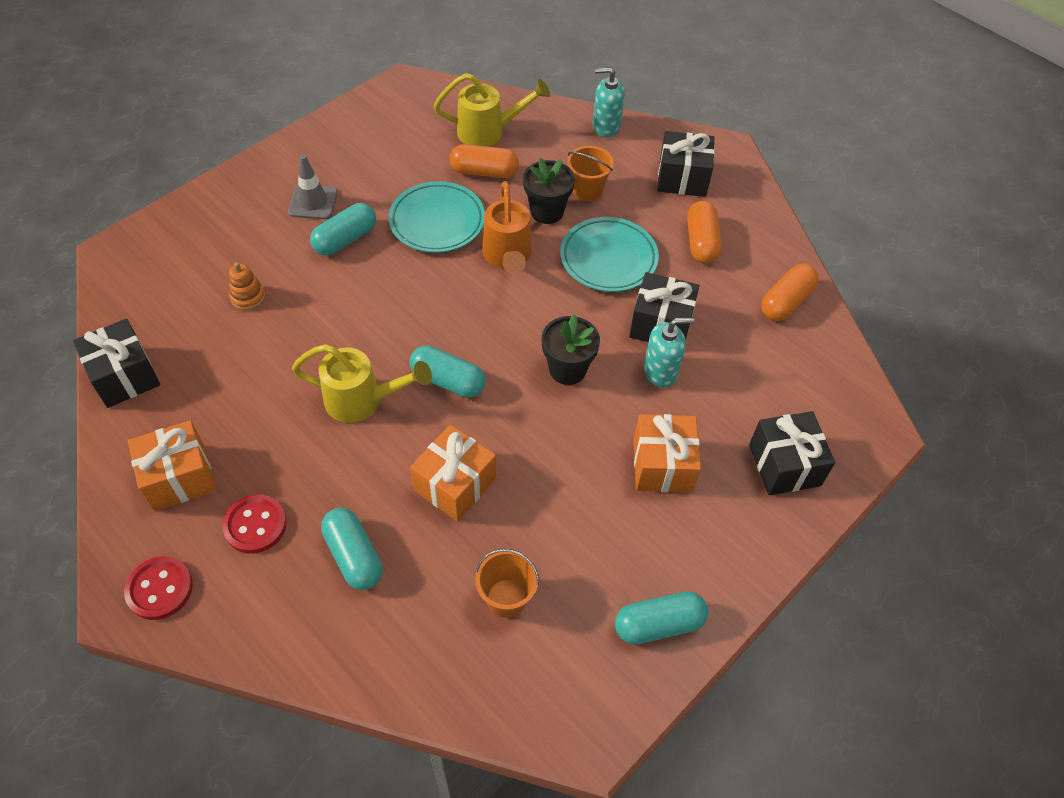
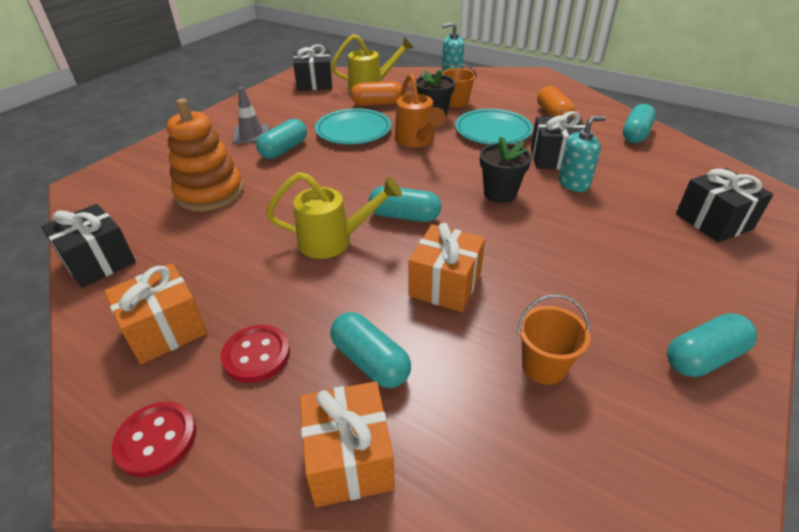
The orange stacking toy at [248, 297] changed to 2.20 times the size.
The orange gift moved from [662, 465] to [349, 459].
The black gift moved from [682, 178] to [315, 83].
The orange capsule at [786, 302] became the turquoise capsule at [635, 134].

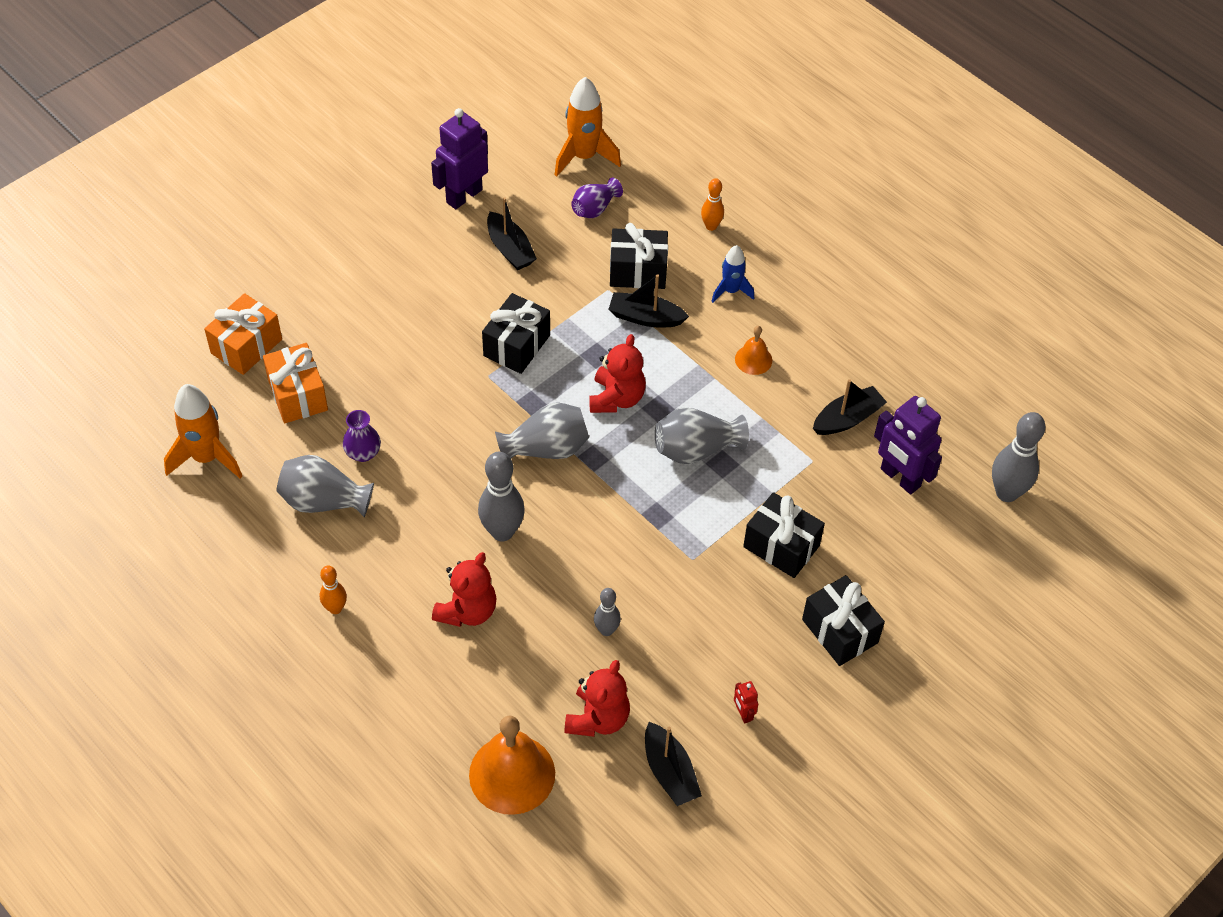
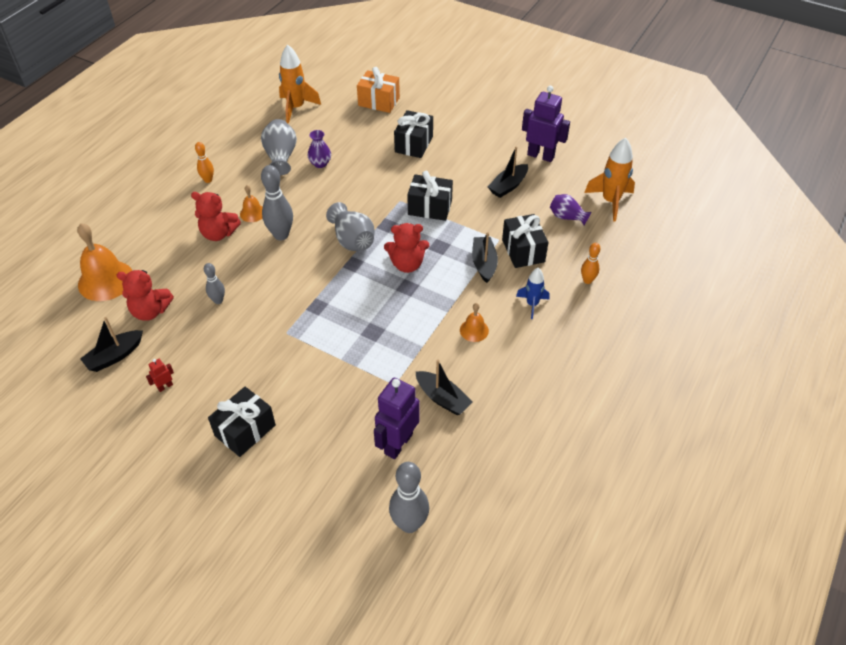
The orange gift at [297, 395] disappeared.
The grey vase at [696, 449] disappeared.
The black gift moved from [781, 546] to [414, 144].
The orange bell at [252, 213] appeared.

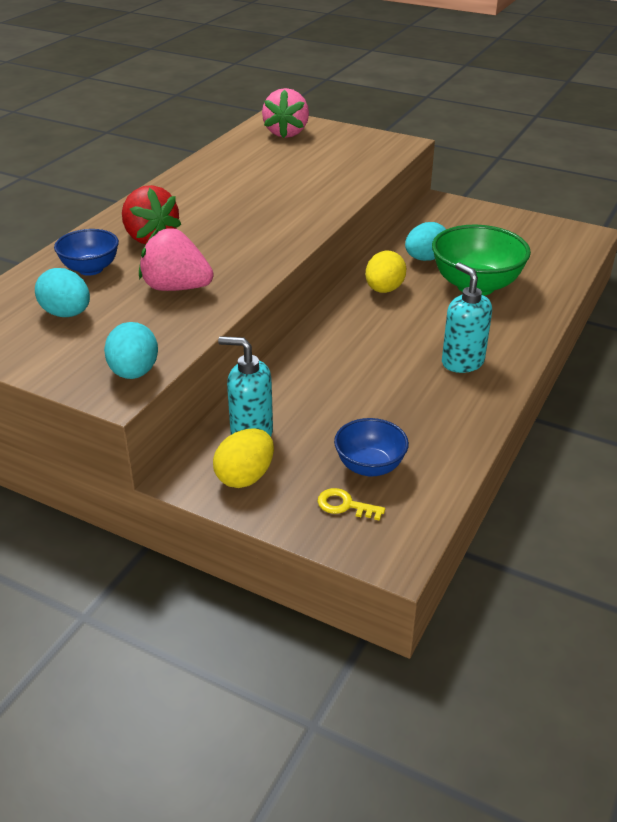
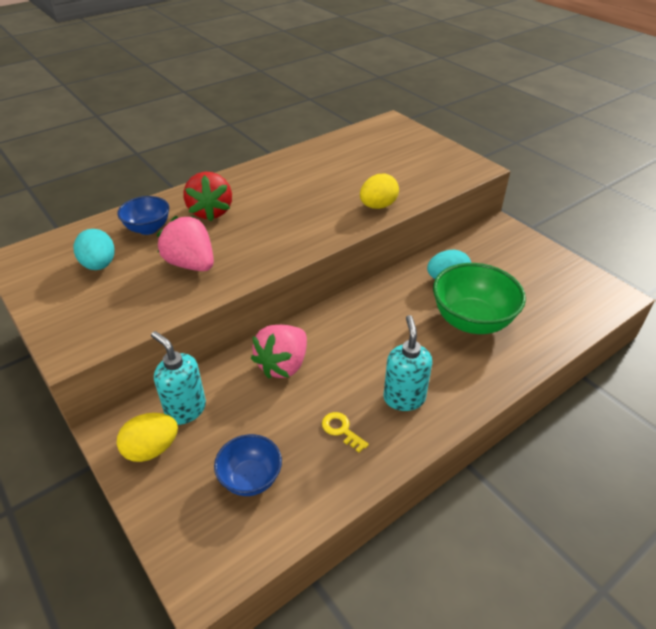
The turquoise egg at [134, 372] disappeared.
The pink strawberry moved from [286, 133] to [283, 365].
The yellow key moved from [345, 505] to [341, 430].
The yellow egg moved from [384, 290] to [378, 206].

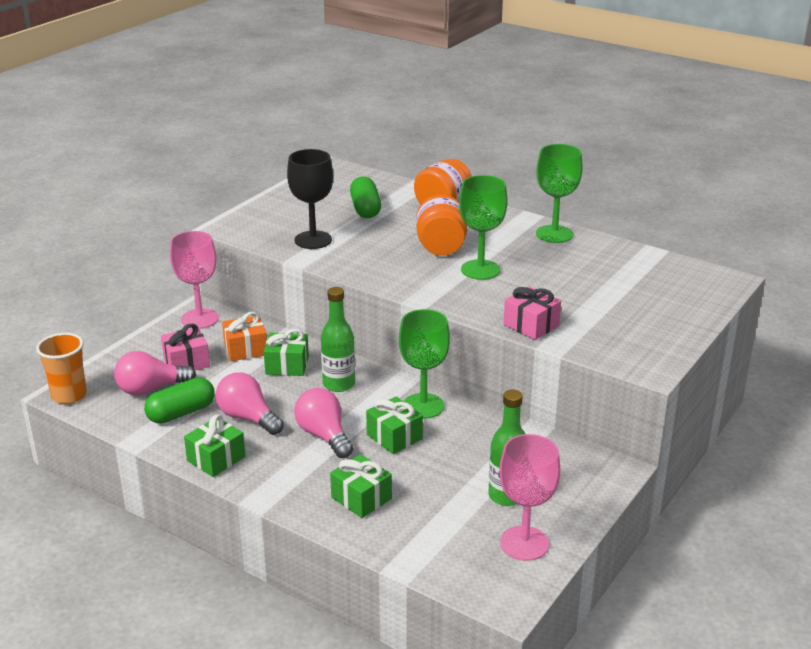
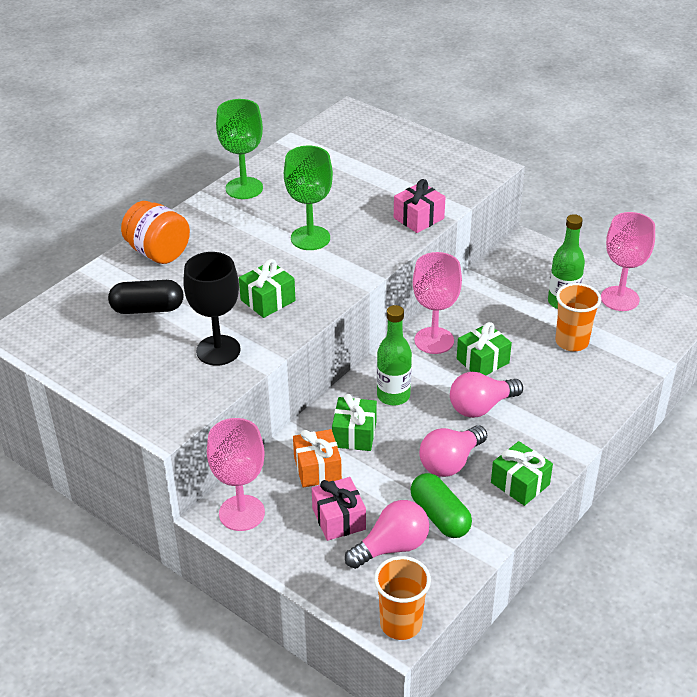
The pink light bulb at [150, 389] turned 105 degrees counterclockwise.
The green gift moved from [361, 498] to [268, 300].
The green capsule at [365, 209] became the black capsule at [148, 309].
The green goblet at [423, 406] became the pink goblet at [434, 340].
The orange jar at [441, 247] disappeared.
The orange cup at [571, 342] appeared.

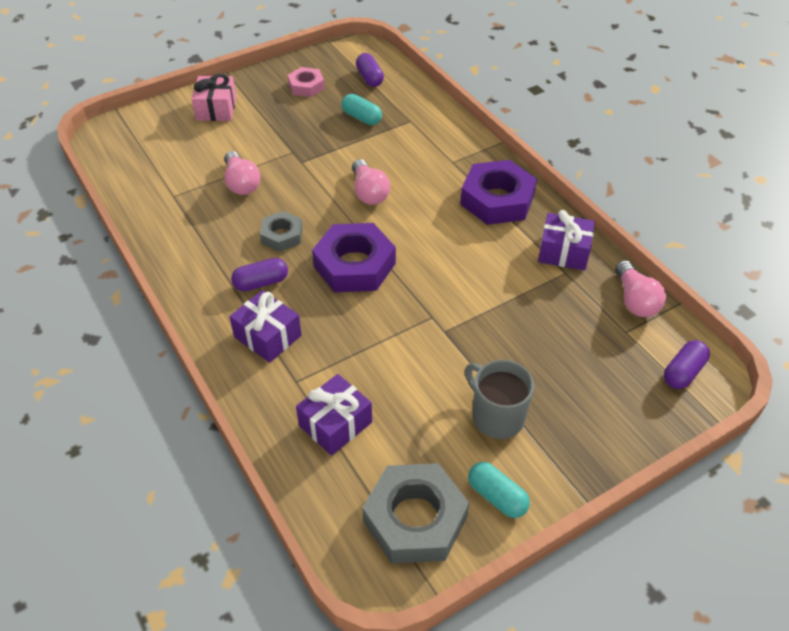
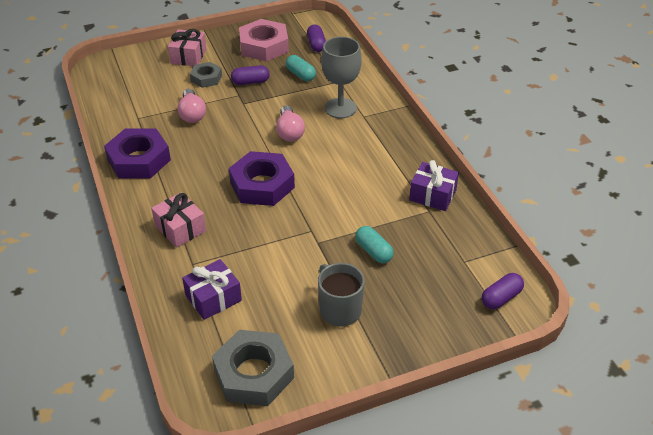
The purple gift at [267, 336] became the pink gift at [180, 228].
The purple capsule moved from [261, 283] to [250, 82].
The grey nut moved from [282, 235] to [206, 78].
The pink nut at [306, 86] changed to 1.76 times the size.
The purple nut moved from [497, 199] to [139, 160].
The turquoise capsule moved from [497, 496] to [373, 251].
The pink light bulb at [635, 300] disappeared.
The grey goblet at [340, 108] appeared.

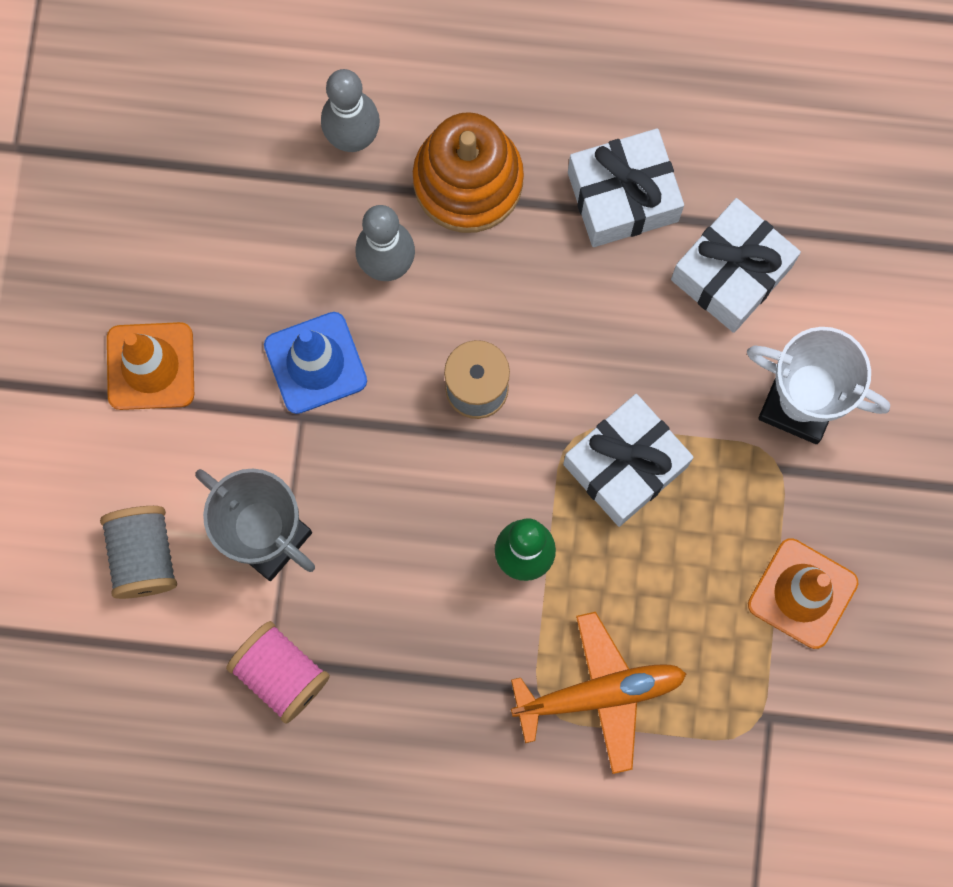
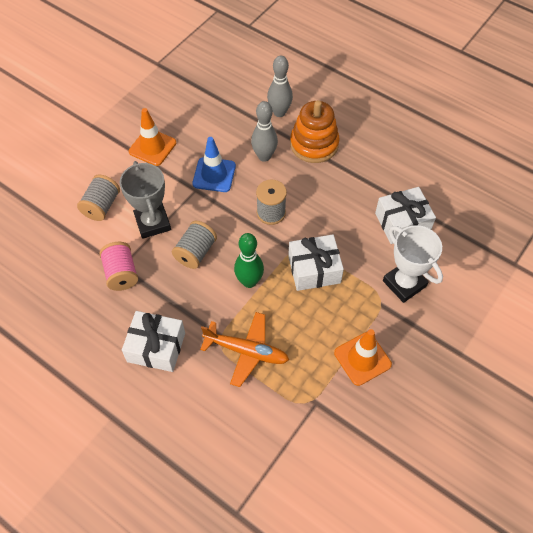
The white gift moved from [623, 197] to [156, 347].
The grey spool at [195, 252] appeared.

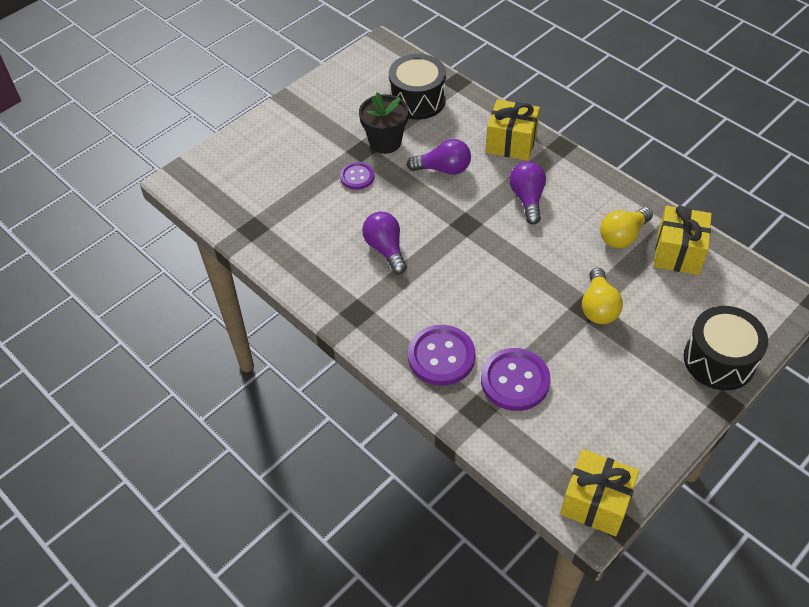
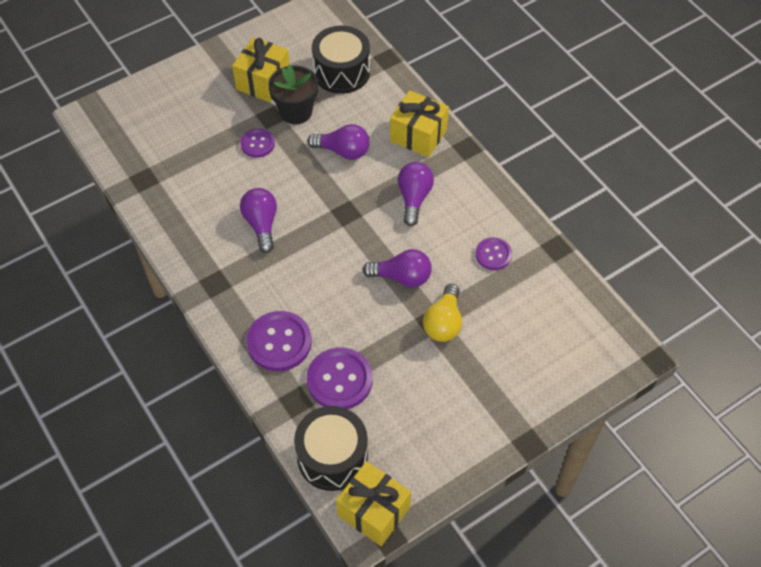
The yellow light bulb at [622, 236] was replaced by the purple button at [493, 254].
The yellow gift moved from [678, 253] to [263, 81].
The black drum moved from [719, 360] to [332, 457].
The purple light bulb at [402, 277] appeared.

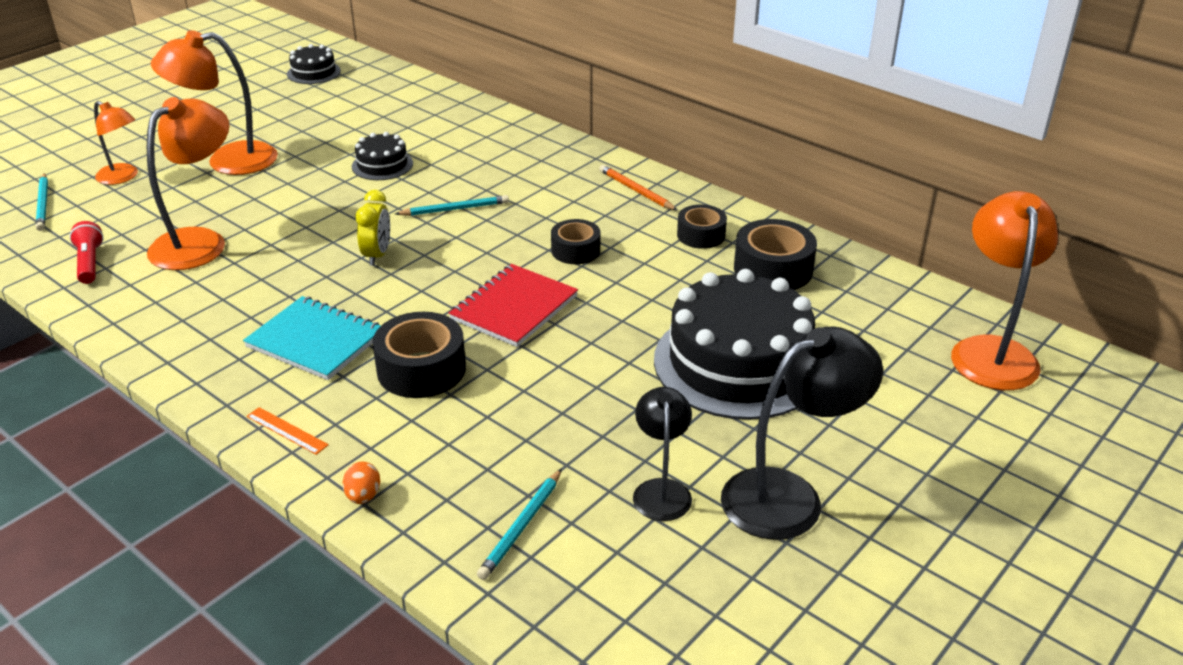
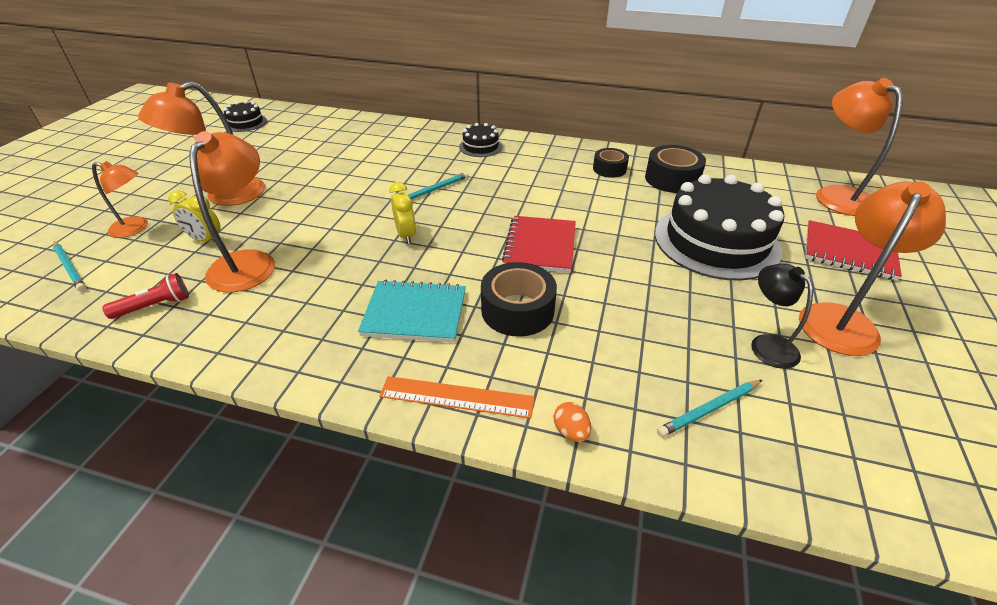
The red flashlight at [90, 263] turned 105 degrees clockwise.
The orange ruler at [287, 430] changed to 1.69 times the size.
The black cake moved from [382, 165] to [480, 147].
The turquoise pencil at [521, 526] turned 60 degrees clockwise.
The black tape at [575, 250] disappeared.
The orange pencil at [636, 191] disappeared.
The black lamp at [789, 496] became the orange lamp at [841, 319].
The yellow clock at [205, 240] appeared.
The red notebook at [849, 252] appeared.

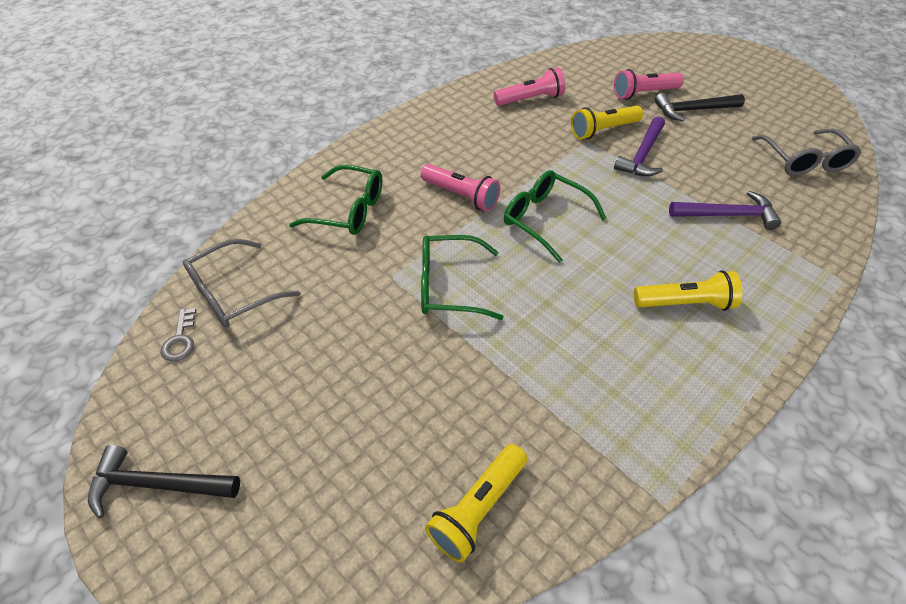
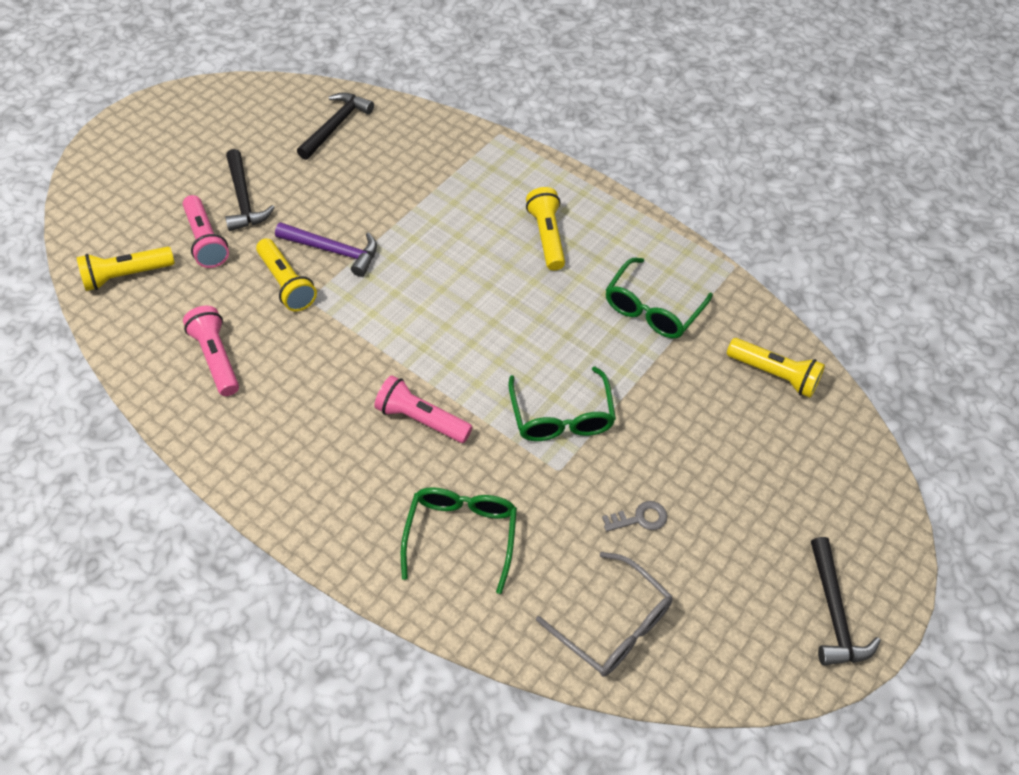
The grey key moved from [180, 339] to [639, 518].
The pink flashlight at [461, 196] turned 90 degrees counterclockwise.
The green glasses moved from [545, 220] to [652, 308].
The purple hammer at [727, 215] disappeared.
The grey glasses at [804, 160] was replaced by the black hammer at [336, 126].
The yellow flashlight at [126, 275] appeared.

